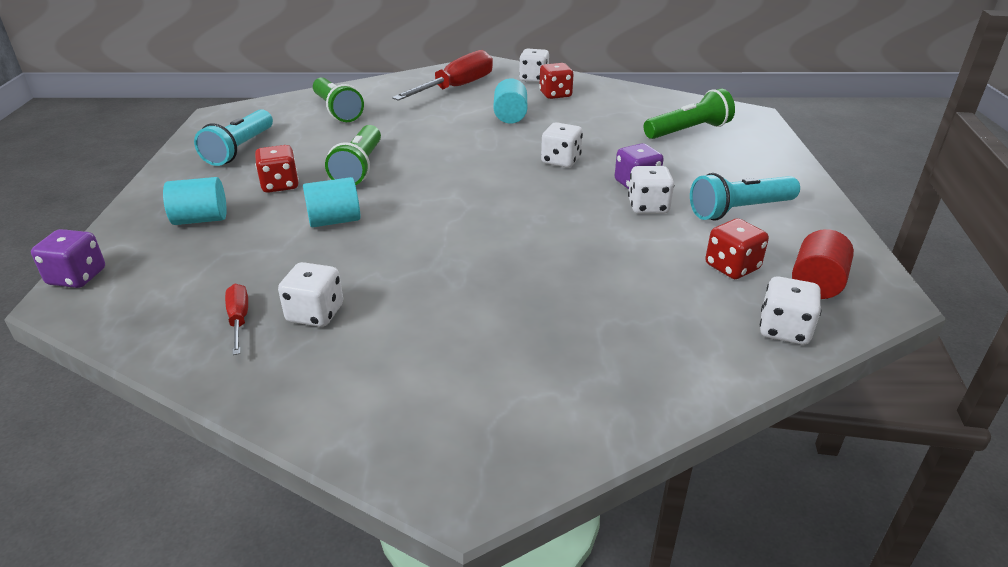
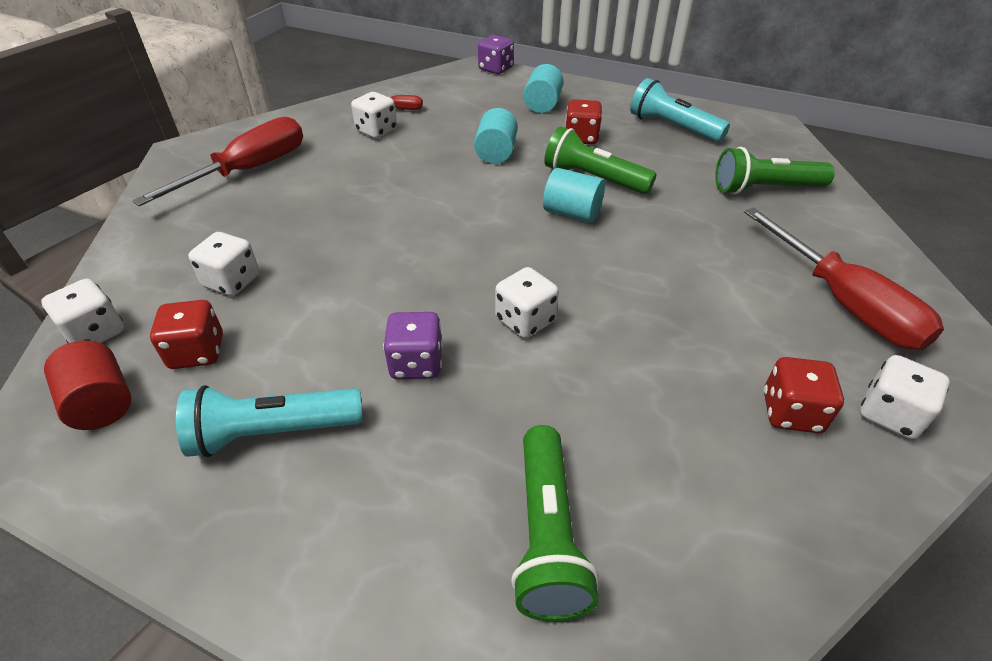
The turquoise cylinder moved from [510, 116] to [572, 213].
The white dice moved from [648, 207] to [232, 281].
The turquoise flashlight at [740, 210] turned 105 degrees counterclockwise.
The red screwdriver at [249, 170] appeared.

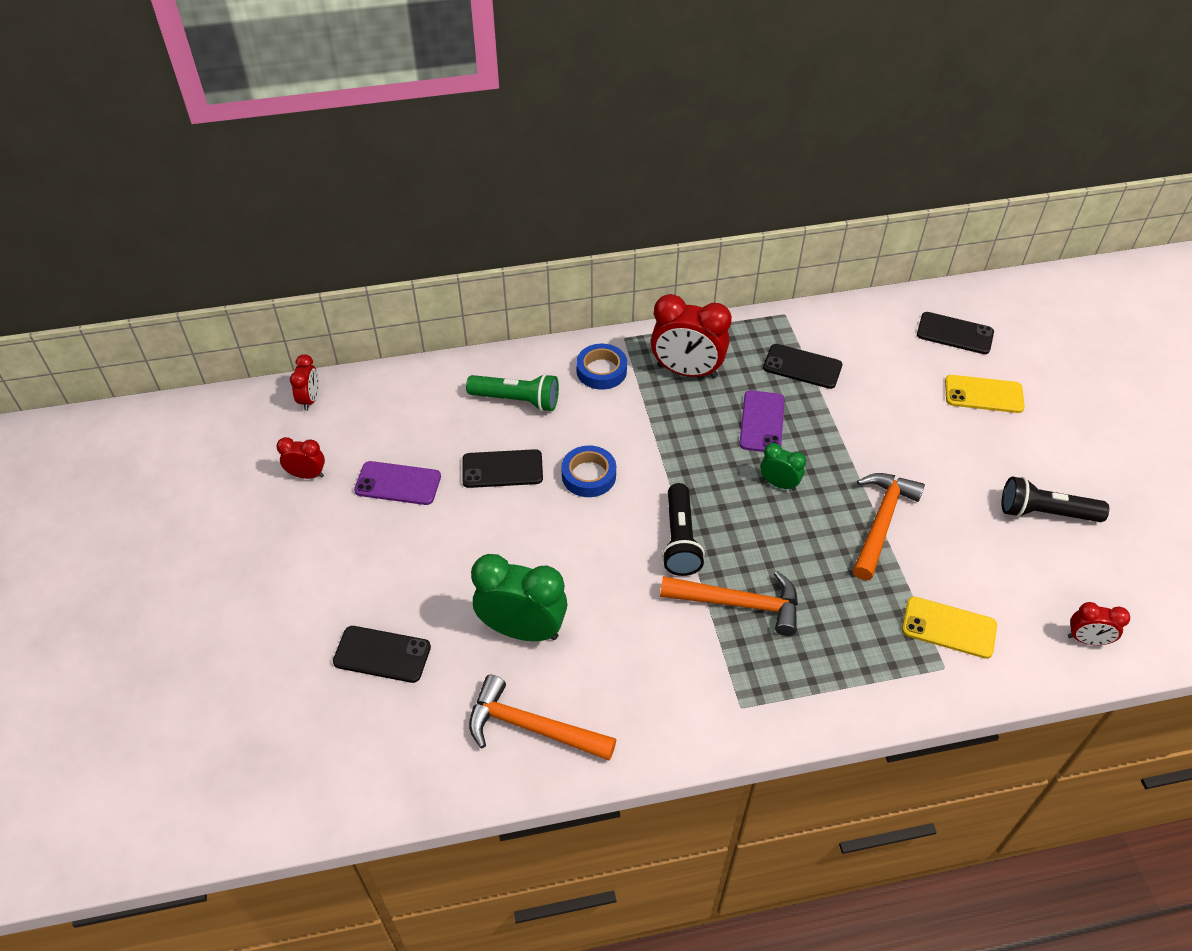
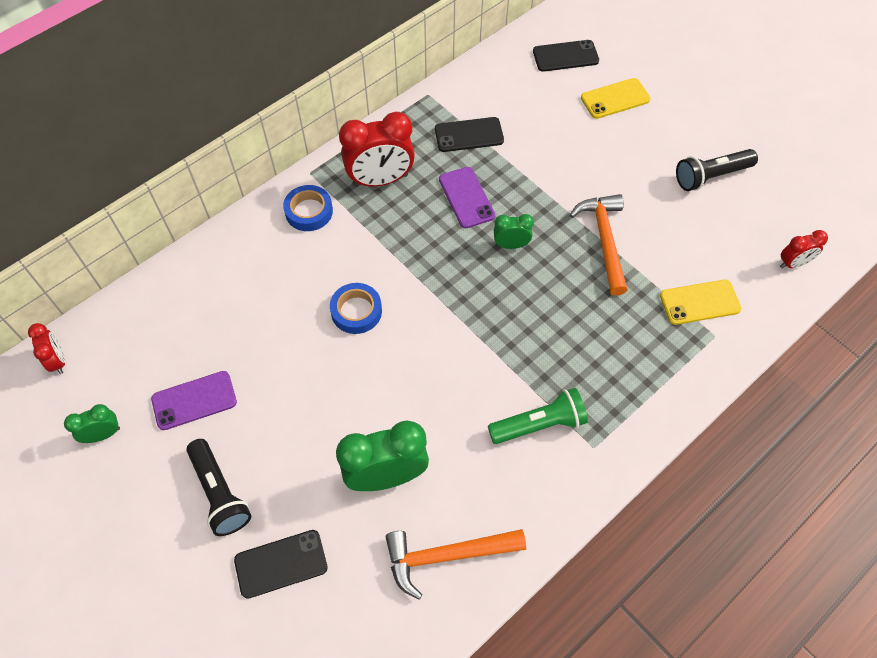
The red clock at [307, 475] became the green clock at [103, 434].
The black phone at [502, 469] disappeared.
The green flashlight moved from [517, 400] to [539, 424].
The orange hammer at [738, 604] disappeared.
The black flashlight moved from [680, 540] to [219, 493].

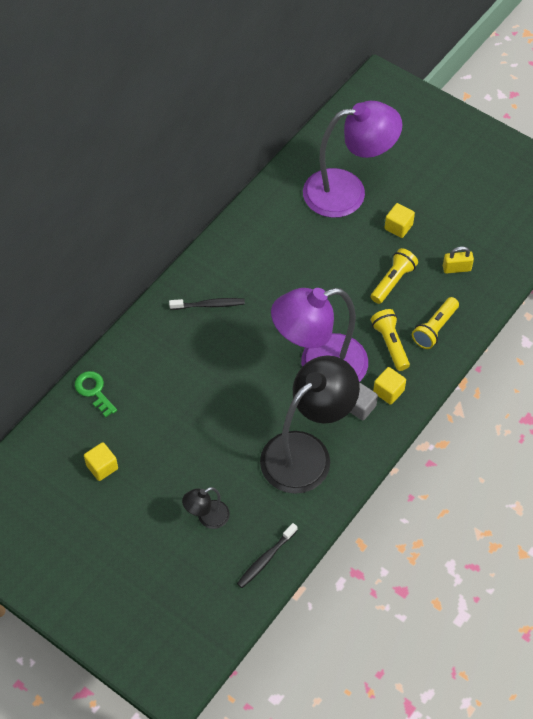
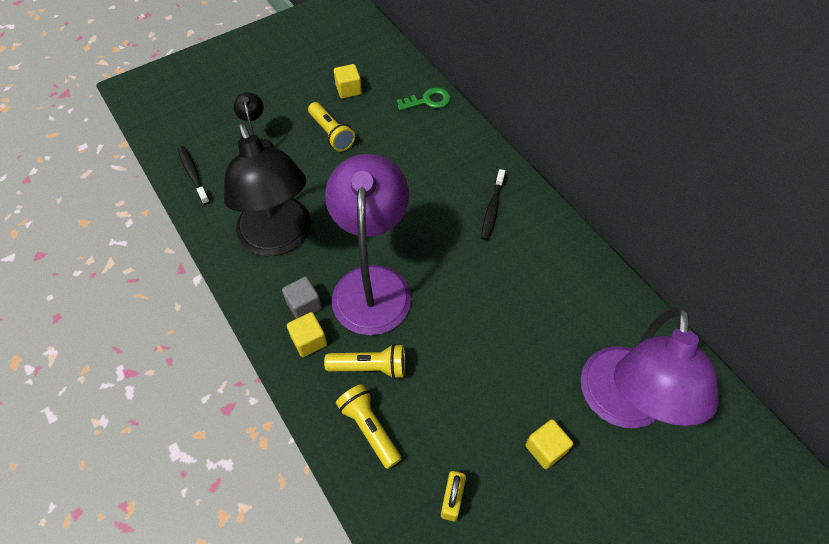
The yellow flashlight moved from [393, 281] to [331, 134].

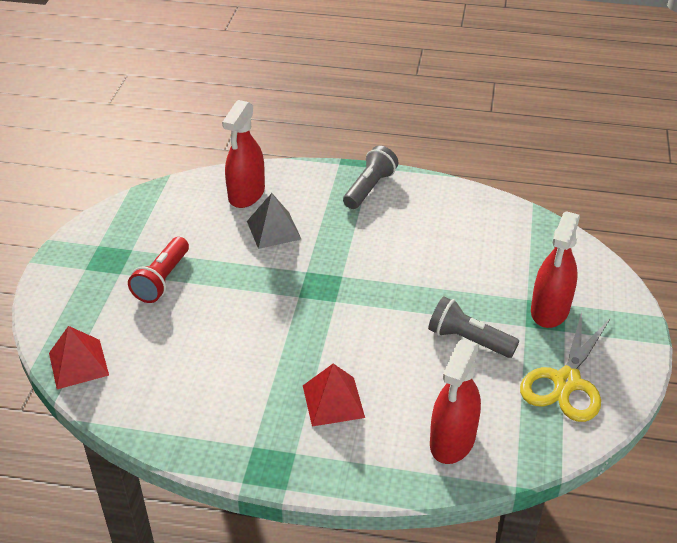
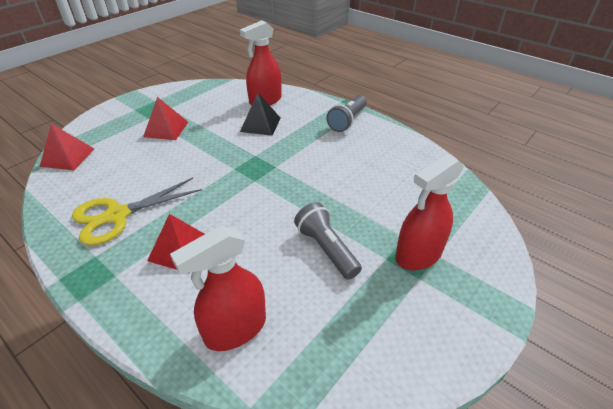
The red flashlight at [162, 280] was replaced by the red pyramid at [166, 129].
The grey pyramid at [273, 230] became the black pyramid at [260, 124].
The grey flashlight at [369, 188] turned 150 degrees clockwise.
The yellow scissors moved from [566, 382] to [117, 215].

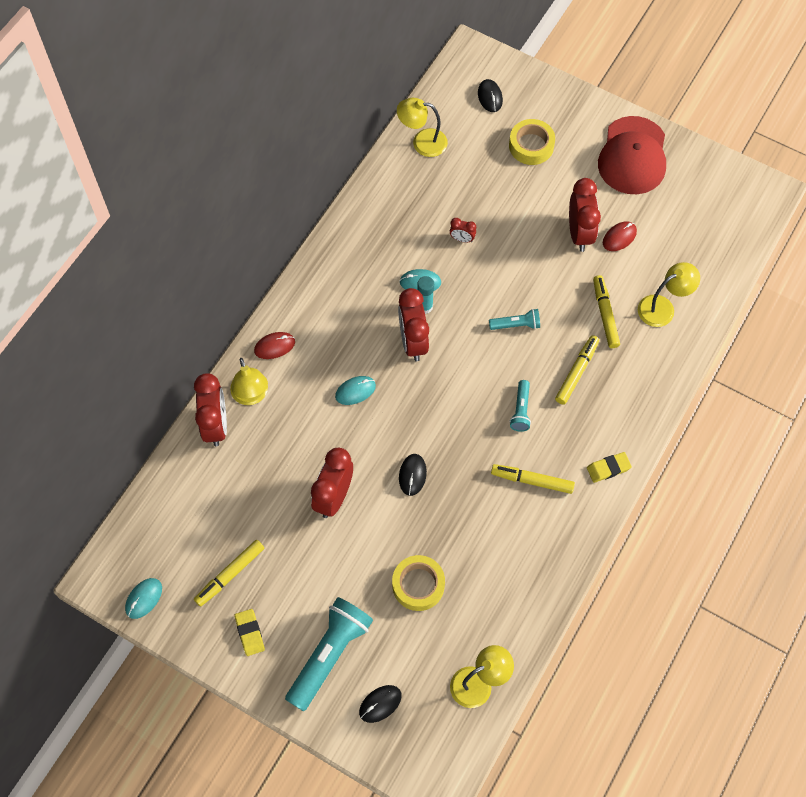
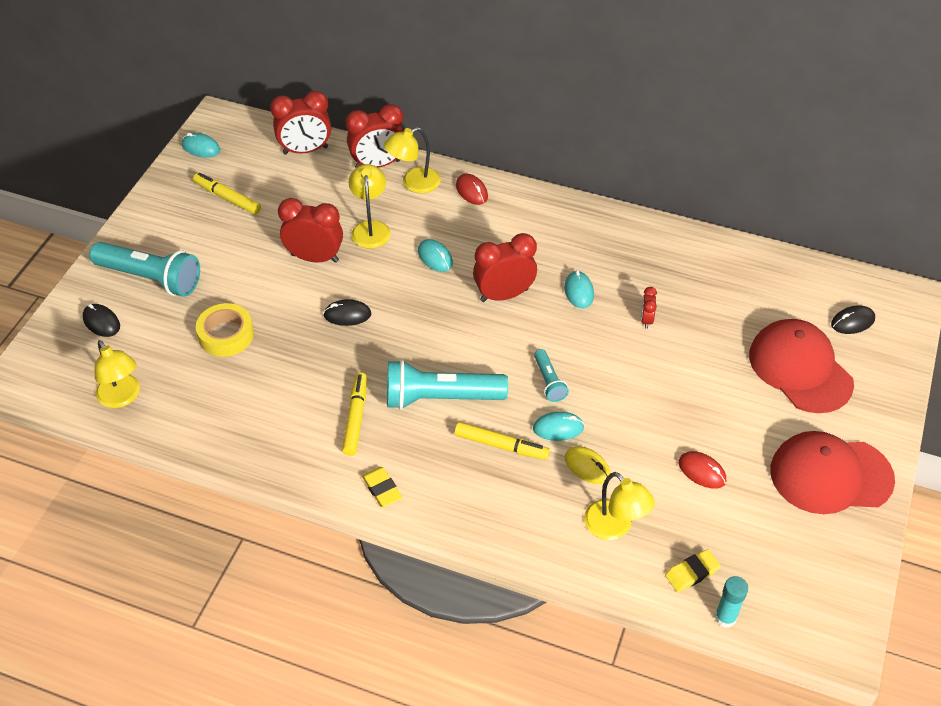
The yellow eraser moved from [250, 633] to [692, 573].
The yellow lamp moved from [422, 142] to [370, 228].
The turquoise glue stick moved from [425, 306] to [725, 618].
The yellow tape at [531, 146] was replaced by the red cap at [800, 369].
The turquoise flashlight at [521, 410] changed to 2.00 times the size.
The red clock moved from [579, 233] to [305, 150].
The yellow marker at [605, 314] was replaced by the yellow mouse at [587, 467].
The turquoise mouse at [558, 428] appeared.

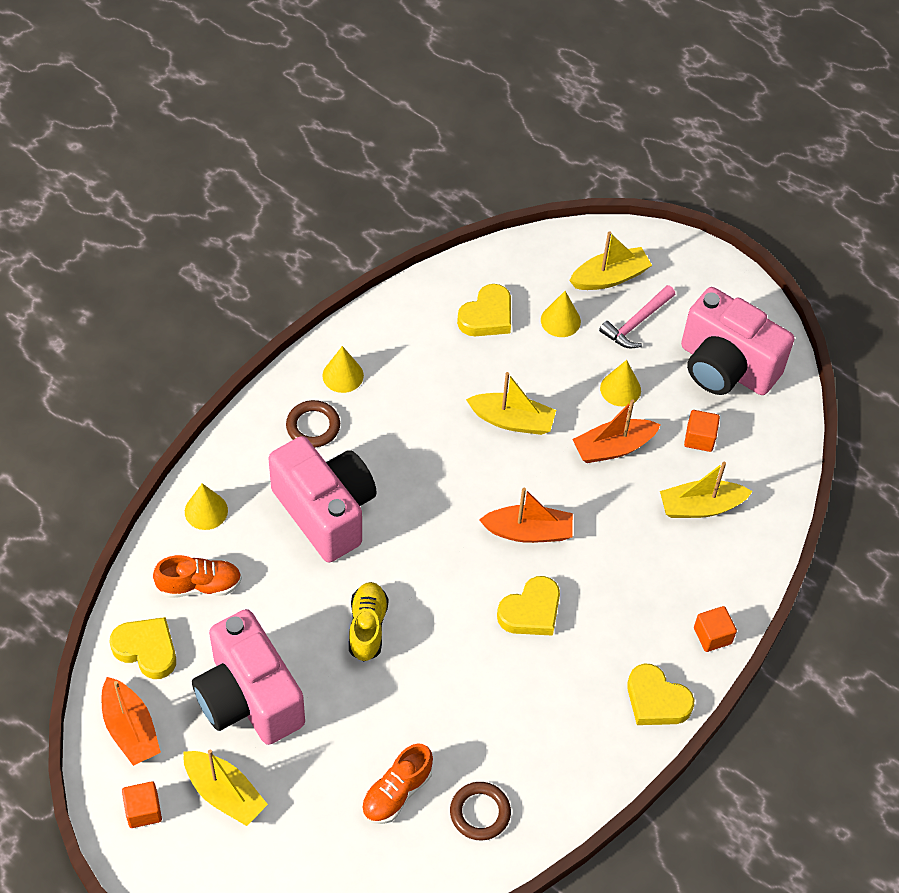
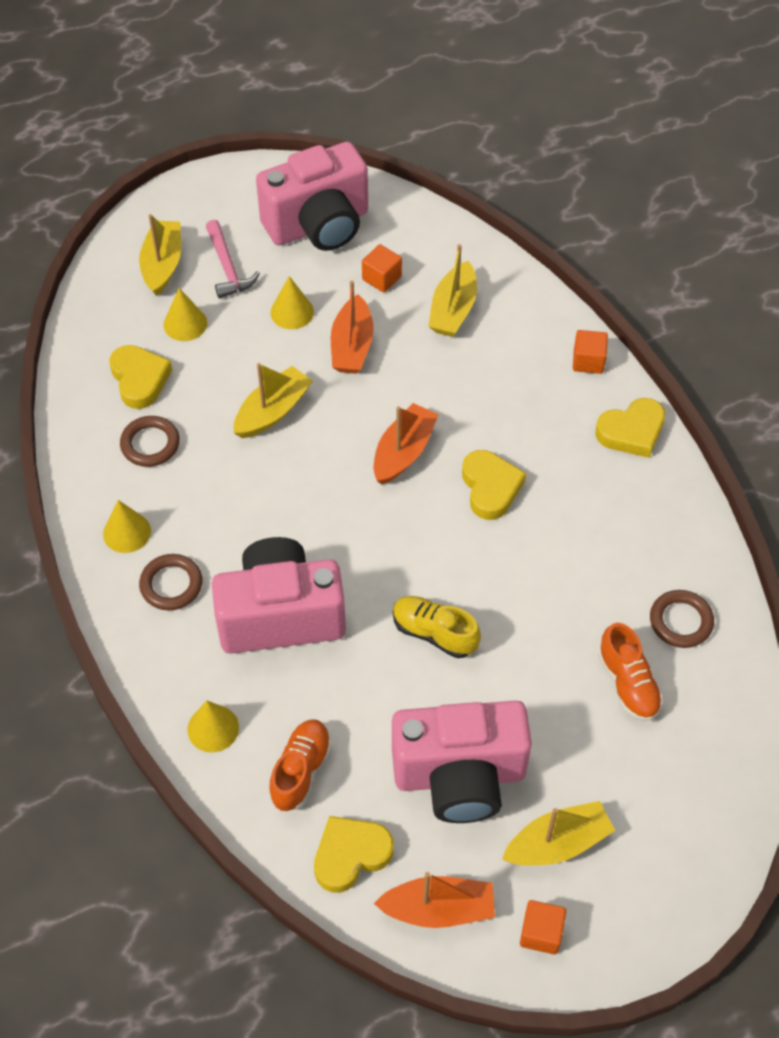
The brown ring at [150, 444] appeared.

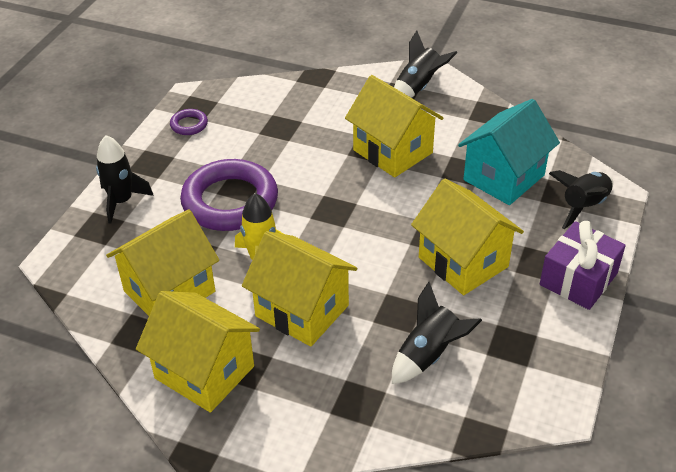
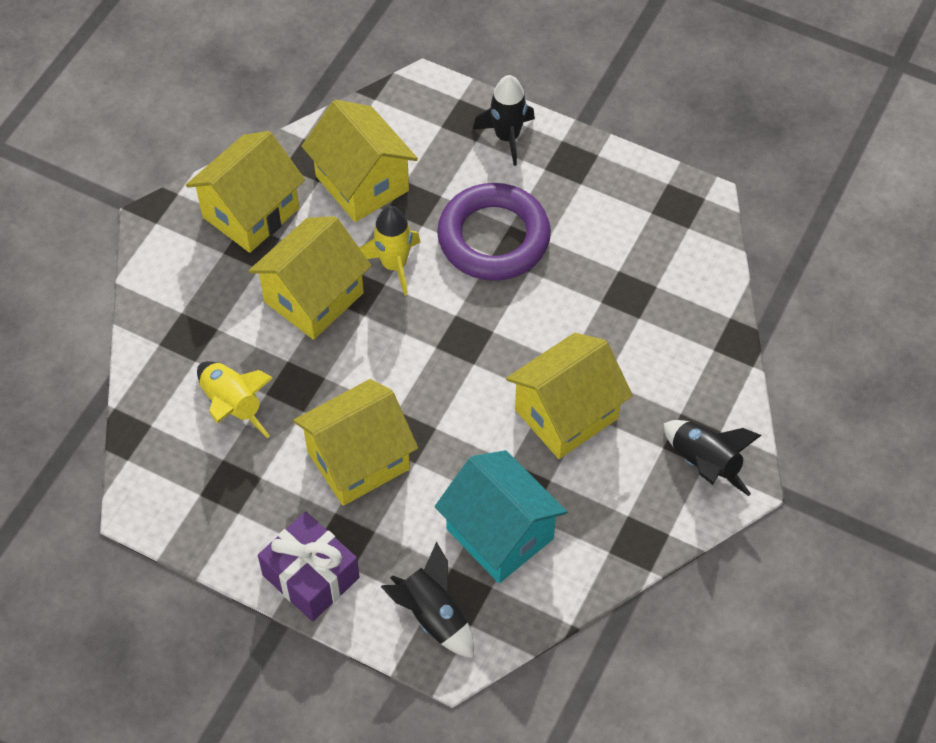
The purple ring at [189, 125] disappeared.
The black rocket at [429, 354] became the yellow rocket at [232, 405].

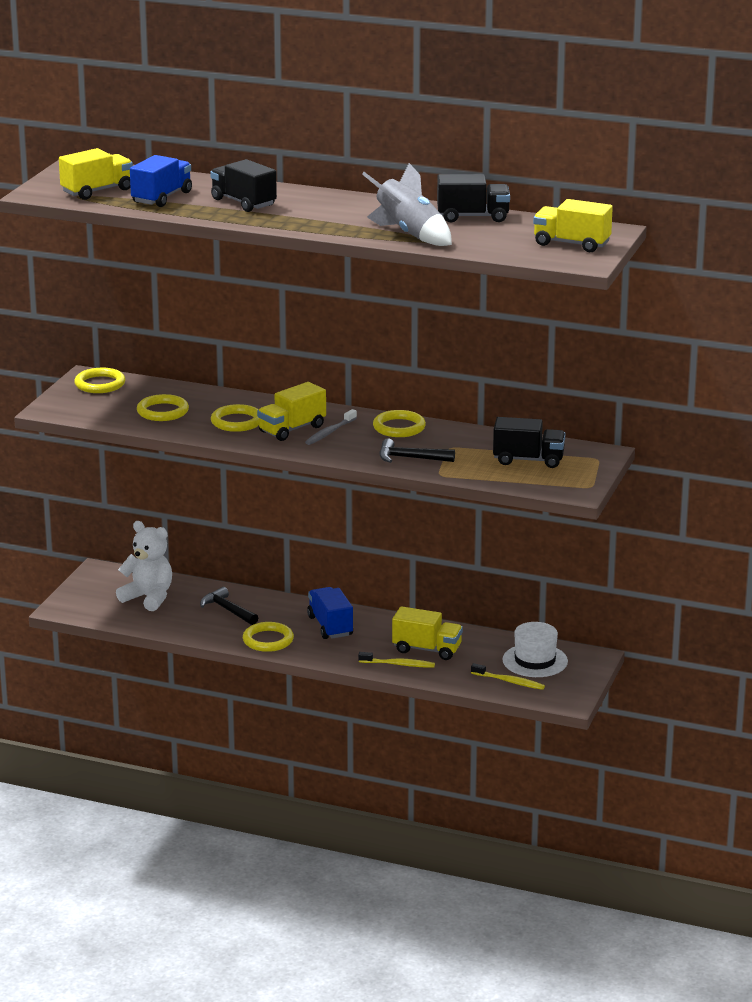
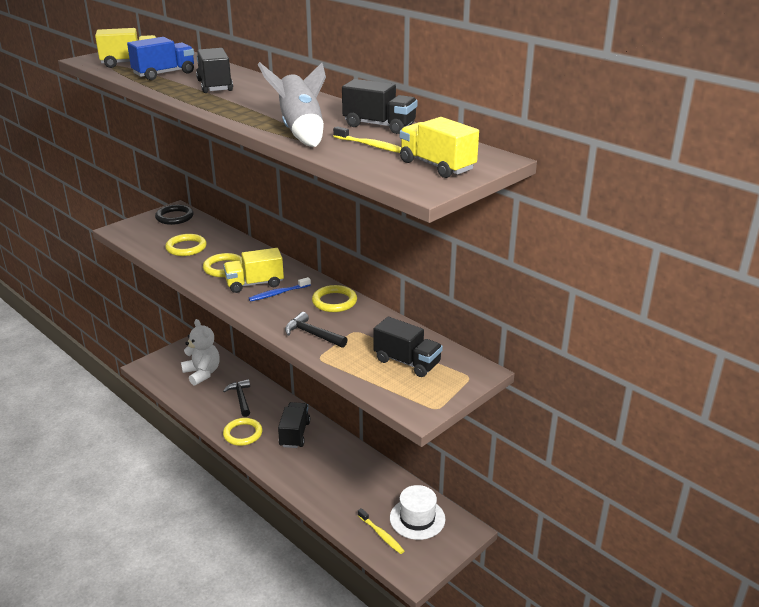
The yellow ring at [100, 384] became the black ring at [174, 217].
The grey toothbrush at [330, 432] became the blue toothbrush at [278, 293].
The blue truck at [330, 626] became the black truck at [294, 434].
The yellow toothbrush moved from [398, 664] to [371, 146].
The yellow truck at [427, 649] disappeared.

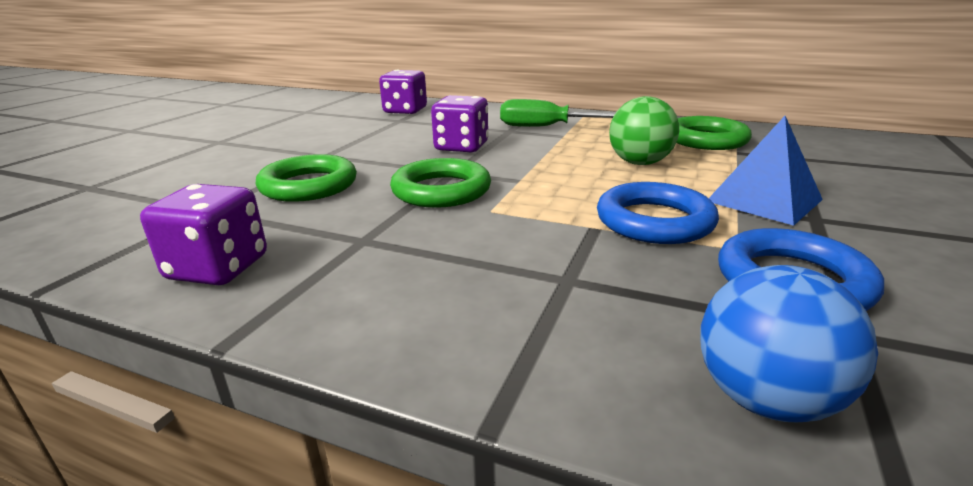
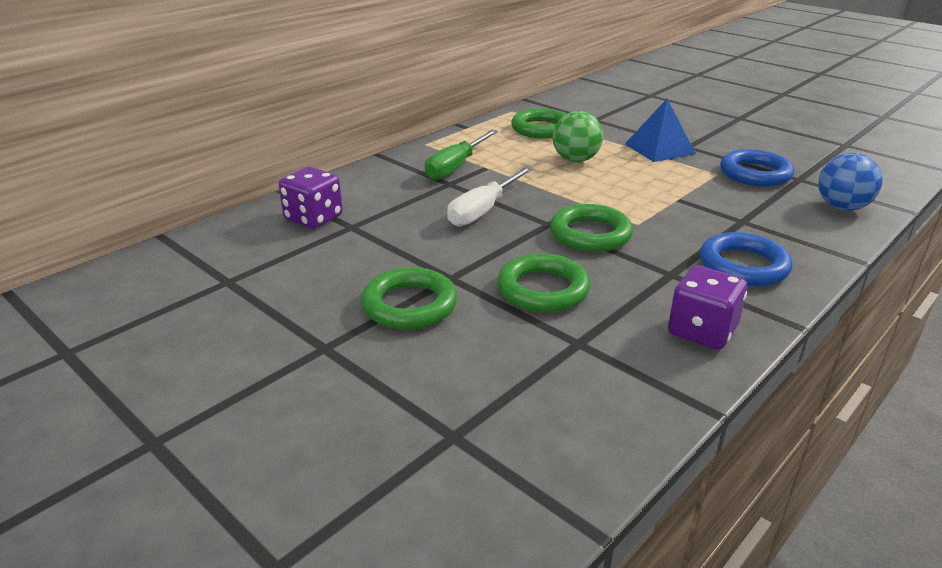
The purple dice at [461, 147] was replaced by the white screwdriver at [483, 210].
The blue ring moved from [654, 221] to [743, 266].
The green ring at [409, 305] appeared.

